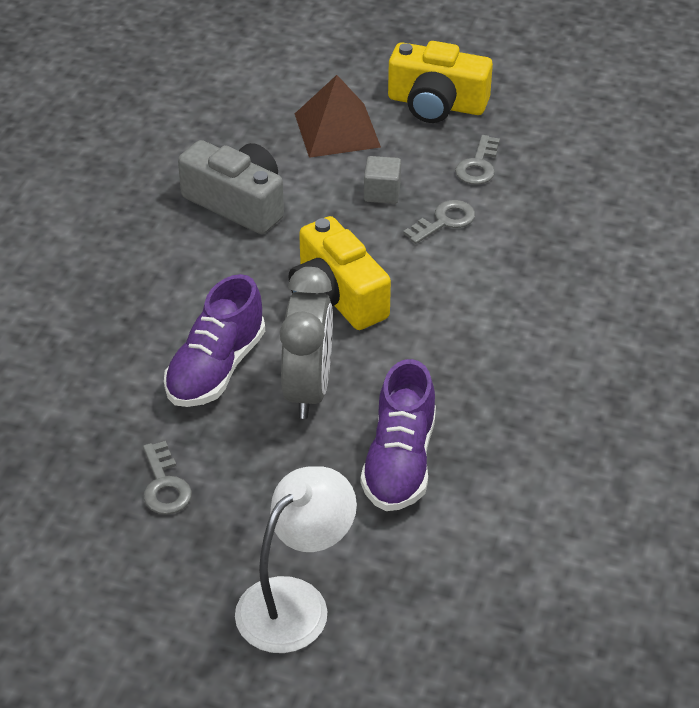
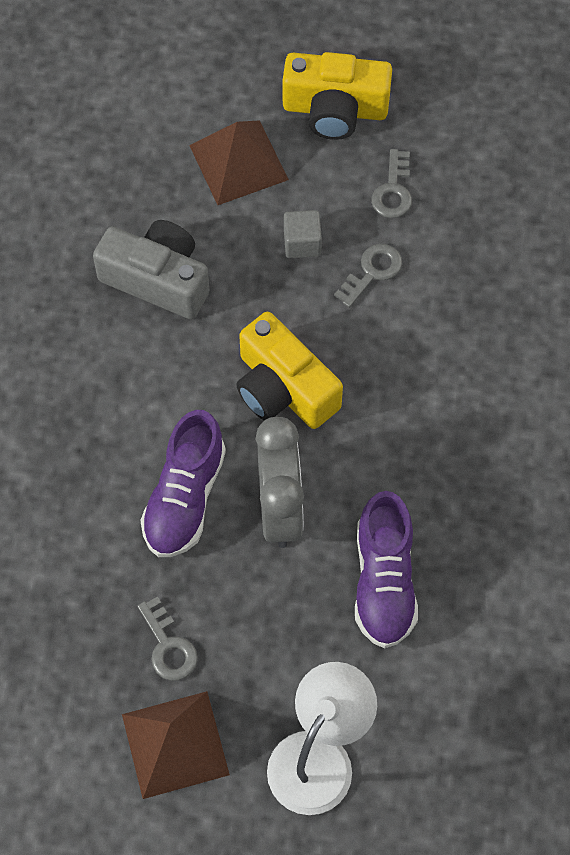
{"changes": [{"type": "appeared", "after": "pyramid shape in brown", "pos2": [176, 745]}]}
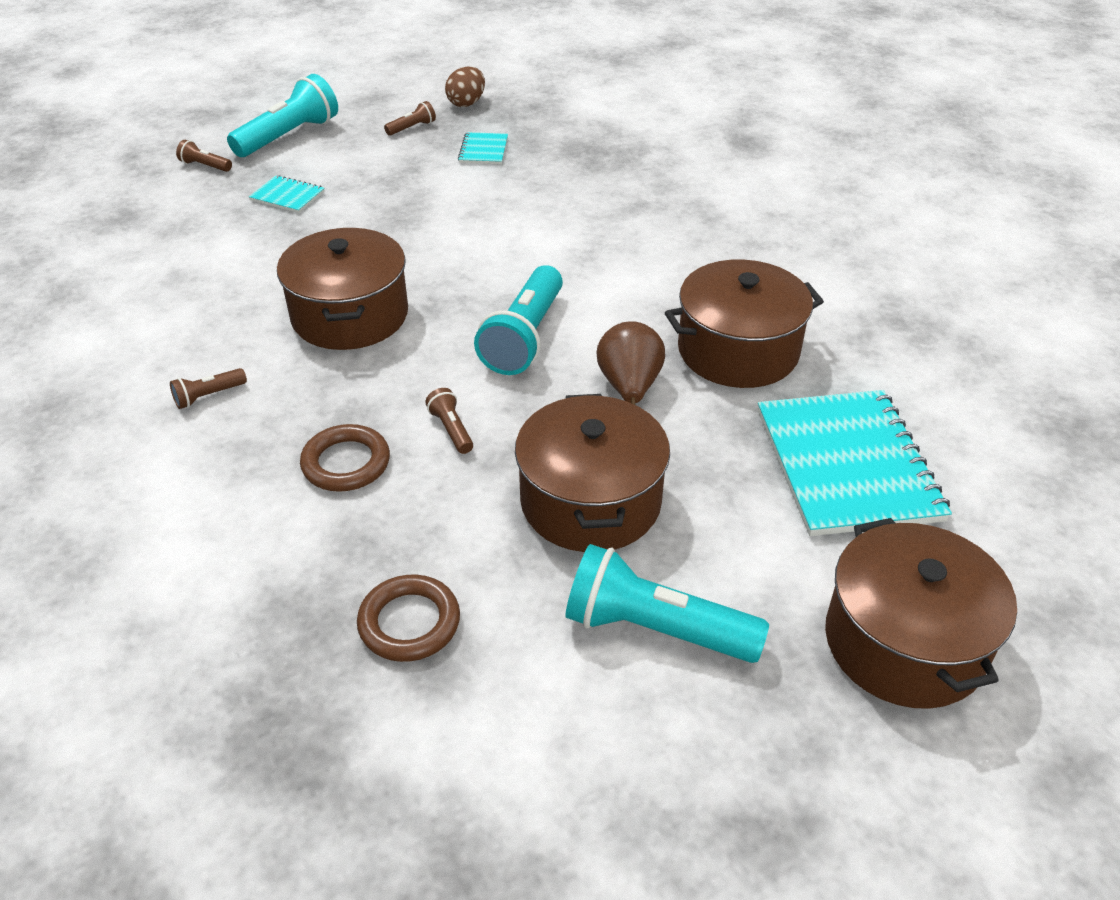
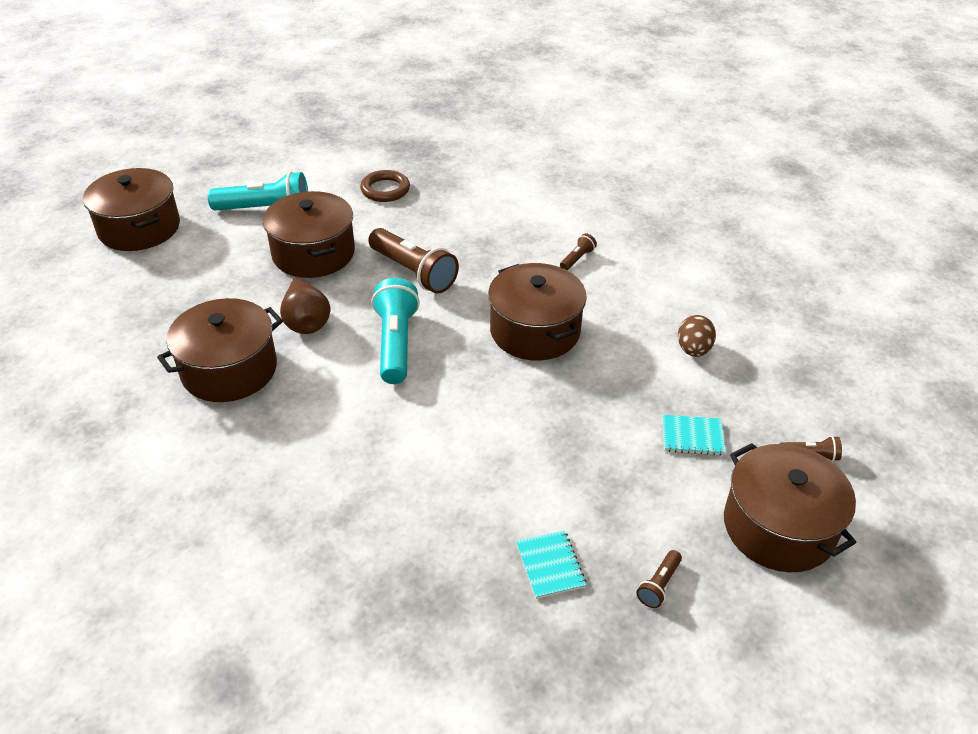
{"changes": [{"type": "missing", "before": "ring in brown", "pos1": [345, 458]}, {"type": "missing", "before": "notebook in teal", "pos1": [855, 463]}, {"type": "relocated", "before": "egg shape in brown", "pos1": [465, 86], "pos2": [697, 336]}, {"type": "exchanged", "before": "flashlight in teal", "after": "stockpot in brown", "pos1": [282, 115], "pos2": [790, 507]}, {"type": "size", "before": "flashlight in brown", "pos1": [449, 421], "pos2": [413, 261], "scale": 2.18}]}
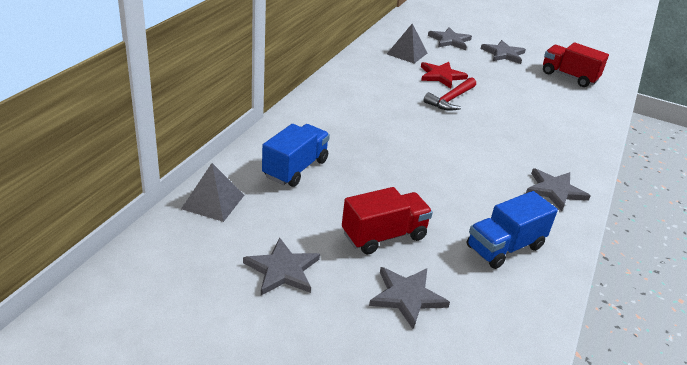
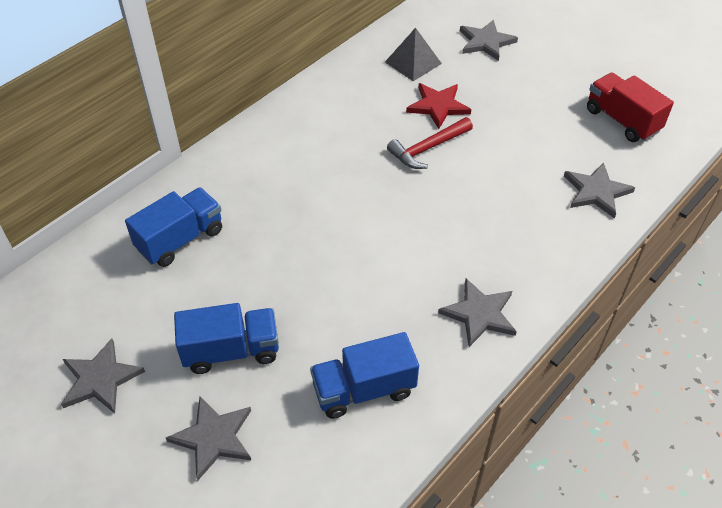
{"changes": [{"type": "missing", "before": "pyramid shape in grey", "pos1": [212, 192]}, {"type": "relocated", "before": "star shape in grey", "pos1": [503, 52], "pos2": [599, 190]}, {"type": "colour", "before": "truck in crimson", "after": "truck in blue", "pos1": [387, 221], "pos2": [226, 338]}]}
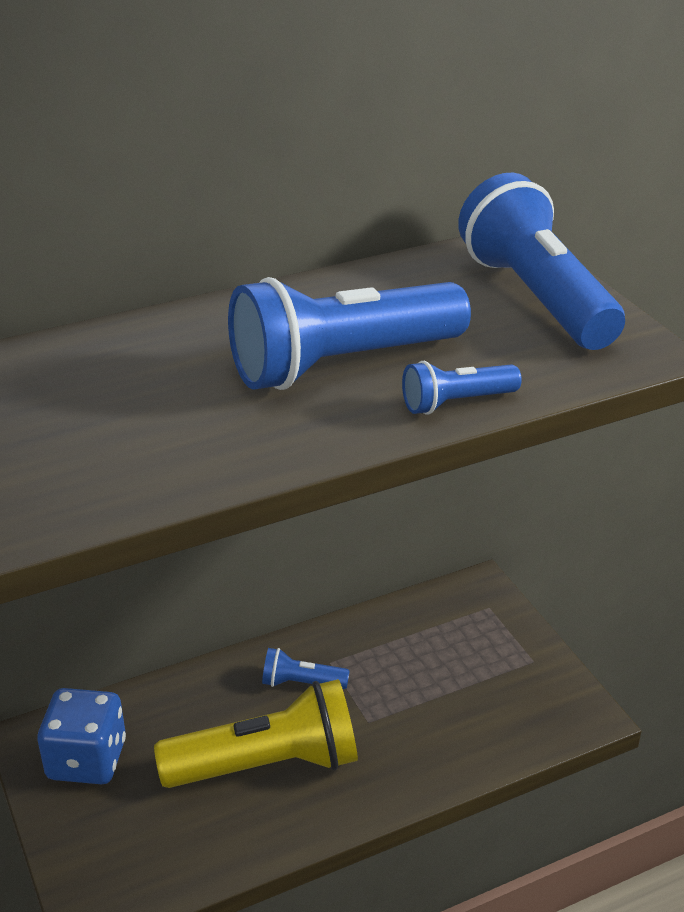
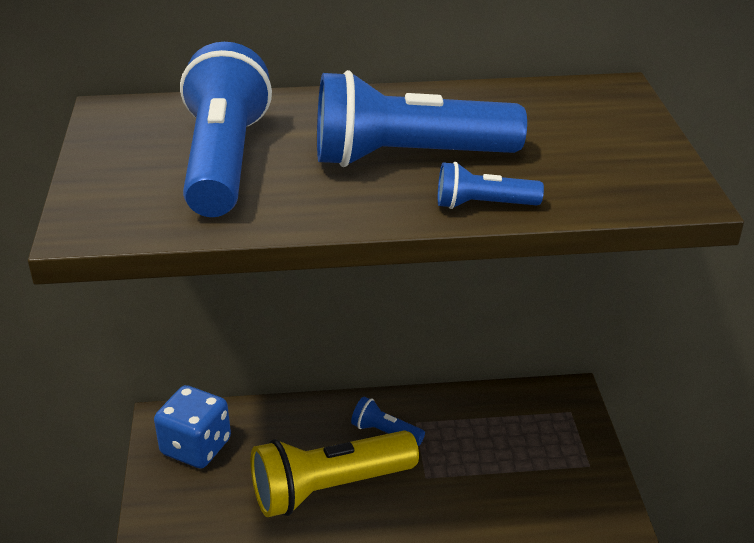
{"changes": [{"type": "relocated", "before": "flashlight in blue", "pos1": [541, 261], "pos2": [226, 129]}, {"type": "spun", "before": "flashlight in yellow", "pos1": [256, 733], "pos2": [335, 473], "turn": 150}]}
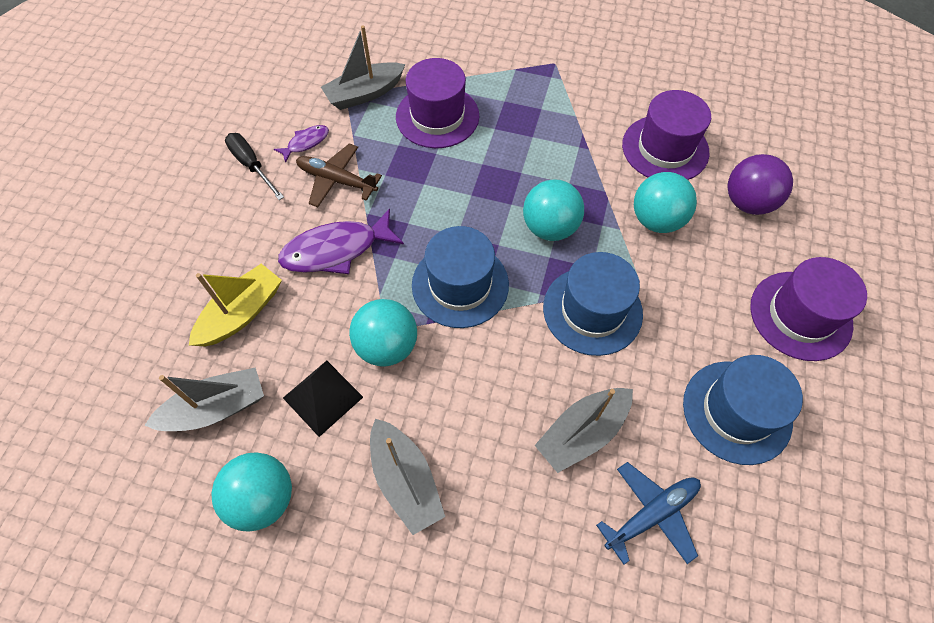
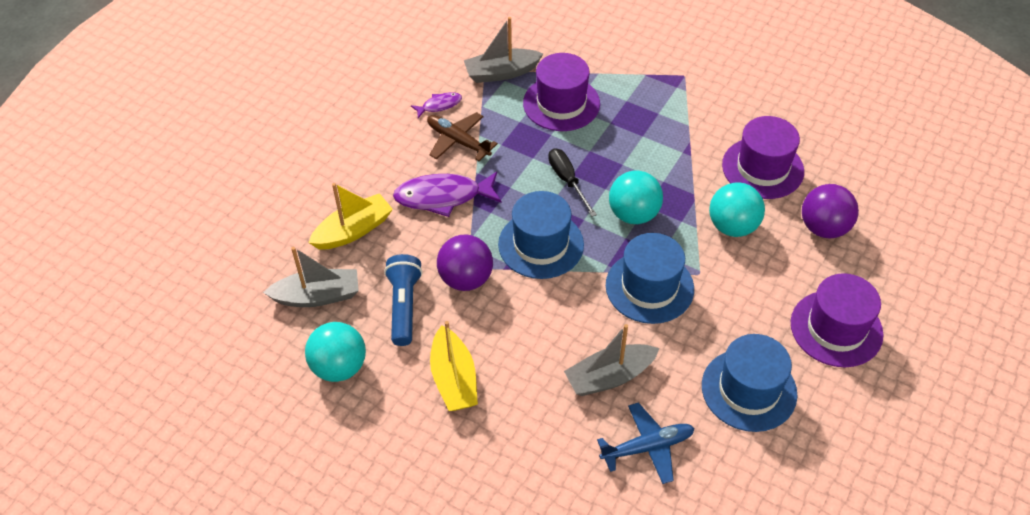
{"changes": [{"type": "relocated", "before": "screwdriver in ebony", "pos1": [254, 166], "pos2": [572, 182]}, {"type": "exchanged", "before": "pyramid shape in ebony", "after": "flashlight in blue", "pos1": [323, 399], "pos2": [403, 300]}, {"type": "colour", "before": "ball in teal", "after": "ball in purple", "pos1": [383, 333], "pos2": [465, 262]}, {"type": "colour", "before": "boat in grey", "after": "boat in yellow", "pos1": [407, 477], "pos2": [454, 366]}]}
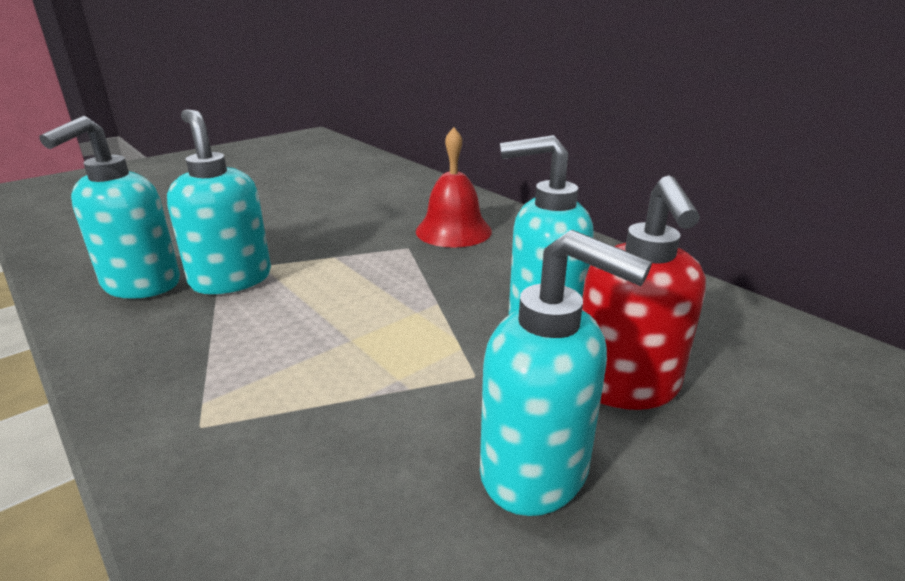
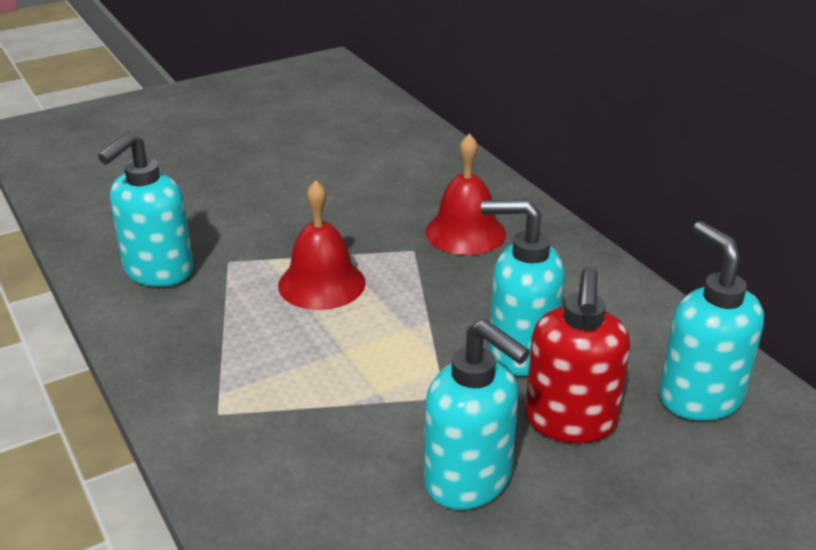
{"changes": [{"type": "appeared", "after": "bell in crimson", "pos2": [322, 245]}, {"type": "relocated", "before": "soap pump in teal", "pos1": [219, 201], "pos2": [711, 321]}]}
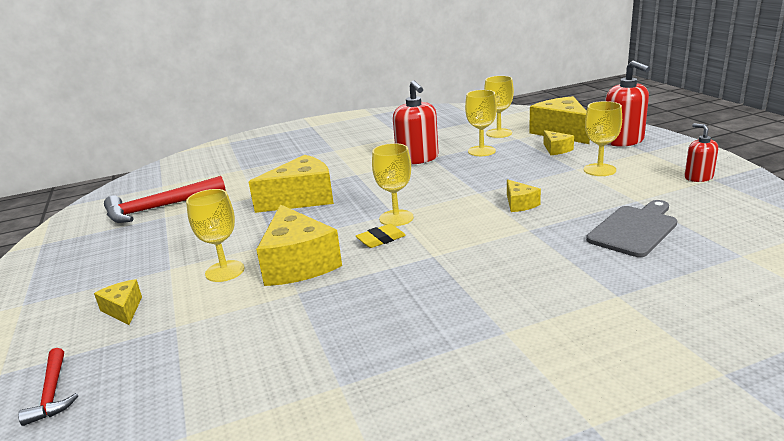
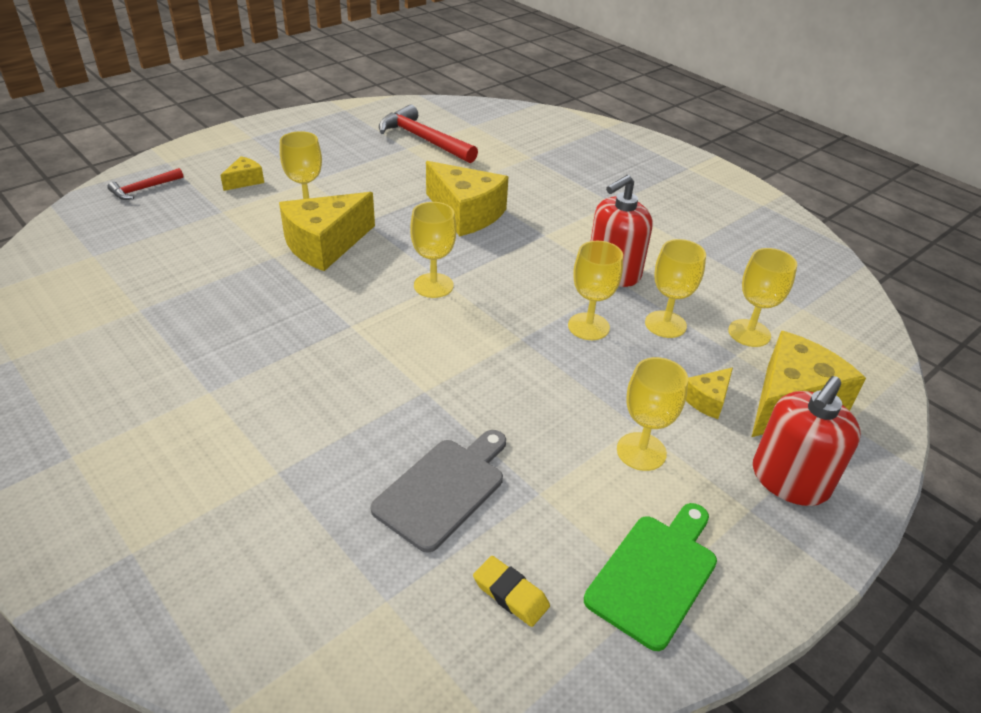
{"changes": [{"type": "missing", "before": "cheese in yellow", "pos1": [524, 195]}, {"type": "appeared", "after": "wine glass in yellow", "pos2": [595, 290]}, {"type": "relocated", "before": "eraser in yellow", "pos1": [381, 236], "pos2": [511, 591]}, {"type": "exchanged", "before": "soap pump in crimson", "after": "chopping board in green", "pos1": [701, 152], "pos2": [650, 577]}, {"type": "spun", "before": "chopping board in grey", "pos1": [631, 228], "pos2": [438, 491], "turn": -75}]}
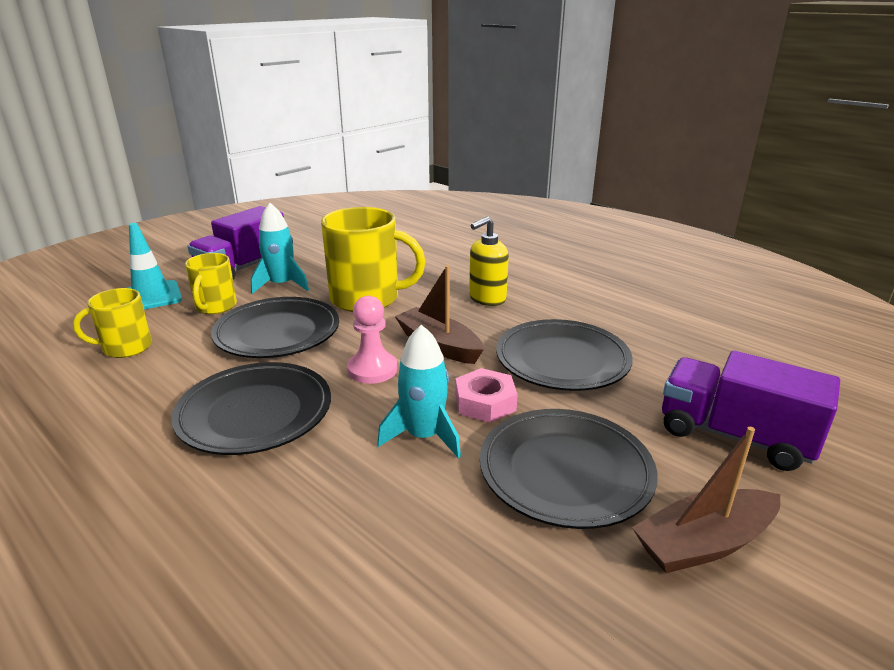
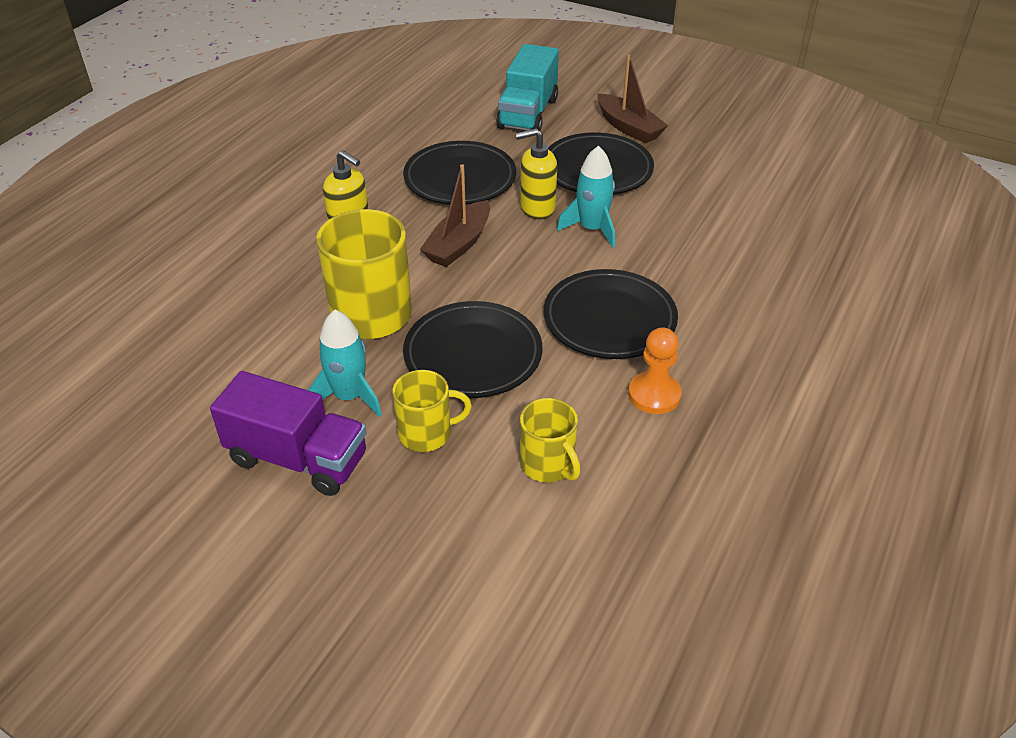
{"changes": [{"type": "missing", "before": "traffic cone in teal", "pos1": [154, 266]}, {"type": "missing", "before": "chess pawn in rosy", "pos1": [372, 340]}, {"type": "appeared", "after": "chess pawn in bright orange", "pos2": [655, 370]}, {"type": "exchanged", "before": "nut in rosy", "after": "soap pump in yellow", "pos1": [486, 395], "pos2": [536, 173]}, {"type": "colour", "before": "truck in purple", "after": "truck in teal", "pos1": [751, 411], "pos2": [527, 87]}]}
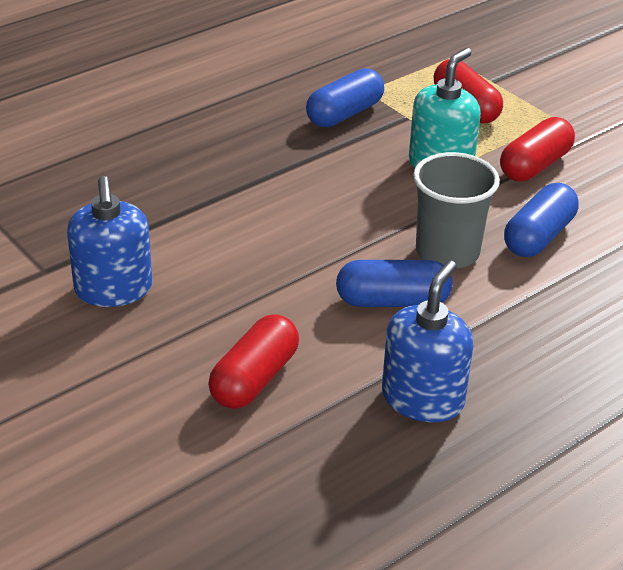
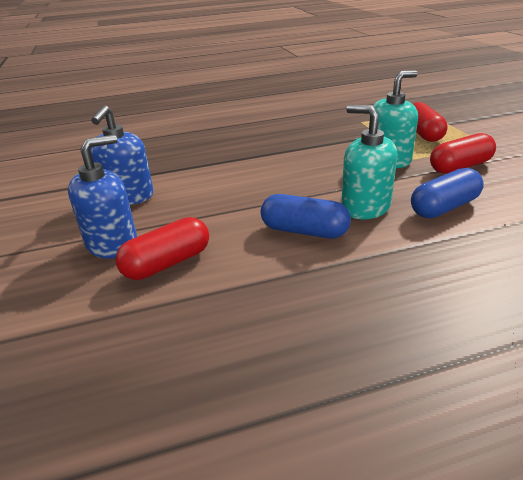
{"changes": [{"type": "missing", "before": "pill in blue", "pos1": [345, 97]}, {"type": "relocated", "before": "soap pump in blue", "pos1": [427, 341], "pos2": [102, 197]}, {"type": "exchanged", "before": "cup in grey", "after": "soap pump in teal", "pos1": [456, 210], "pos2": [369, 162]}]}
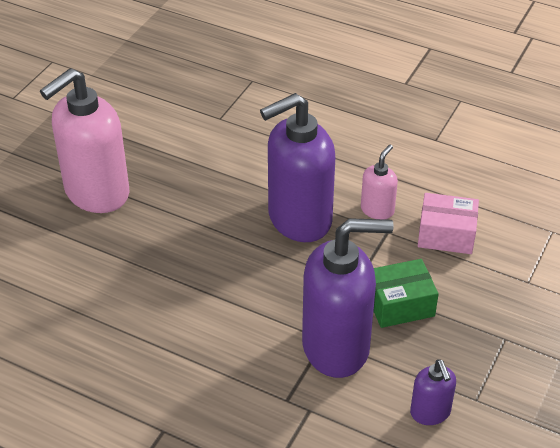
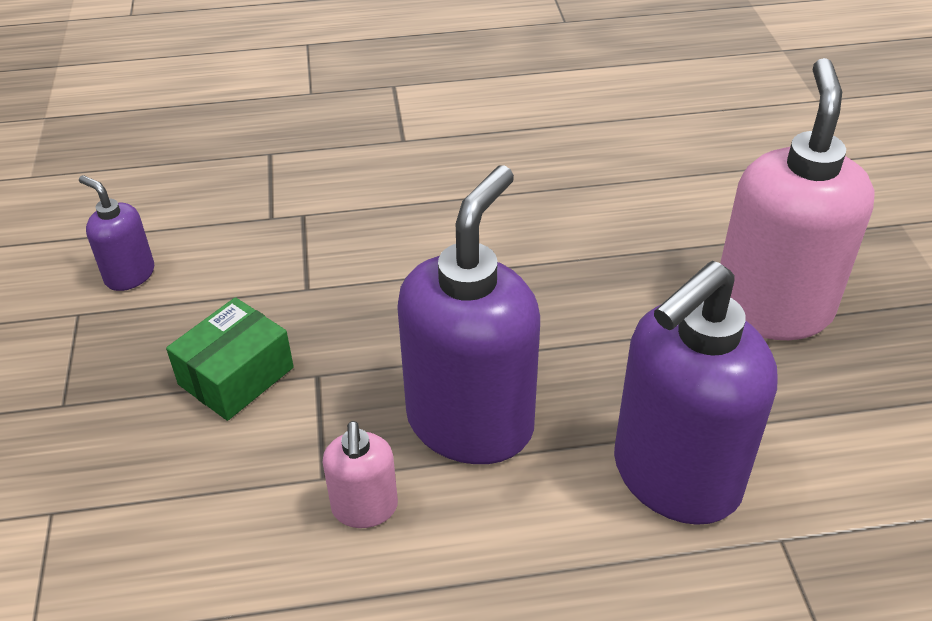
{"changes": [{"type": "missing", "before": "parcel in rosy", "pos1": [448, 223]}, {"type": "relocated", "before": "soap pump in purple", "pos1": [348, 298], "pos2": [696, 393]}]}
